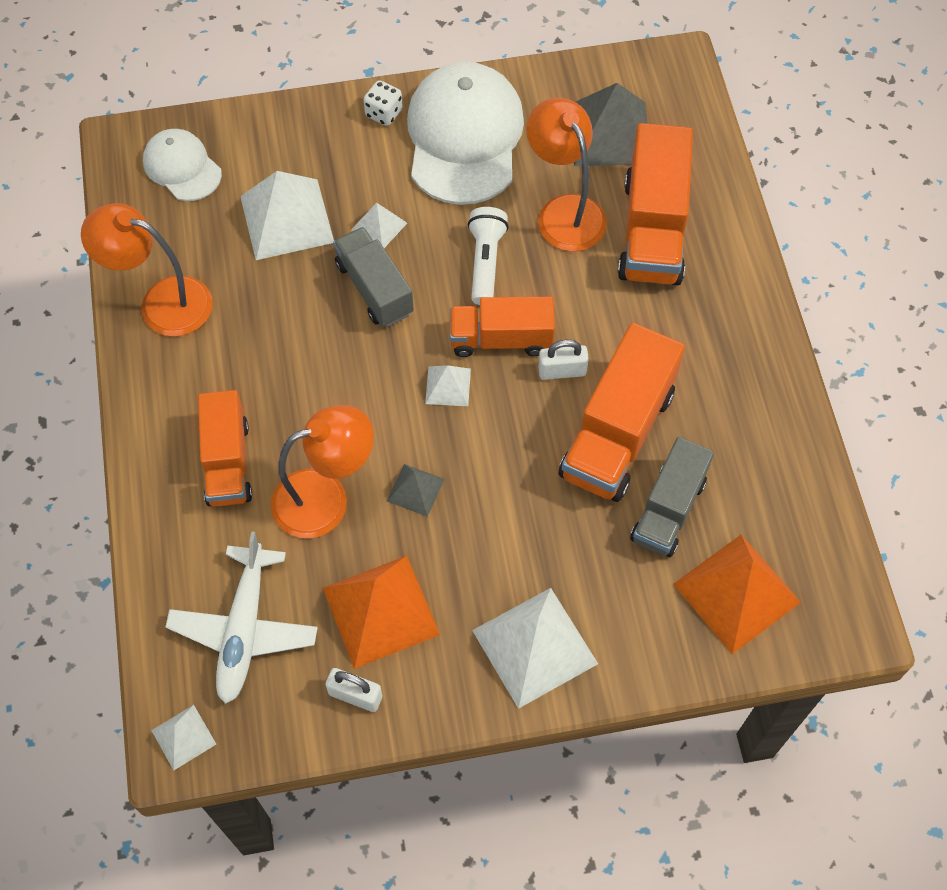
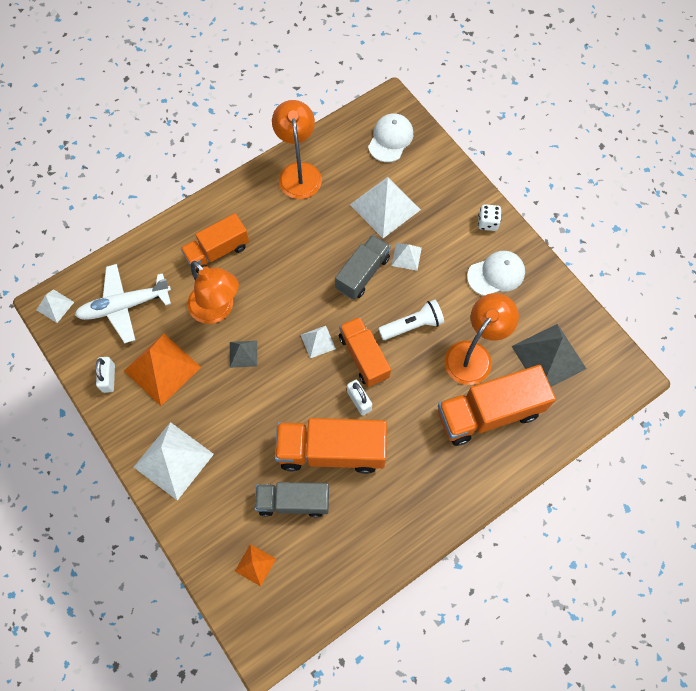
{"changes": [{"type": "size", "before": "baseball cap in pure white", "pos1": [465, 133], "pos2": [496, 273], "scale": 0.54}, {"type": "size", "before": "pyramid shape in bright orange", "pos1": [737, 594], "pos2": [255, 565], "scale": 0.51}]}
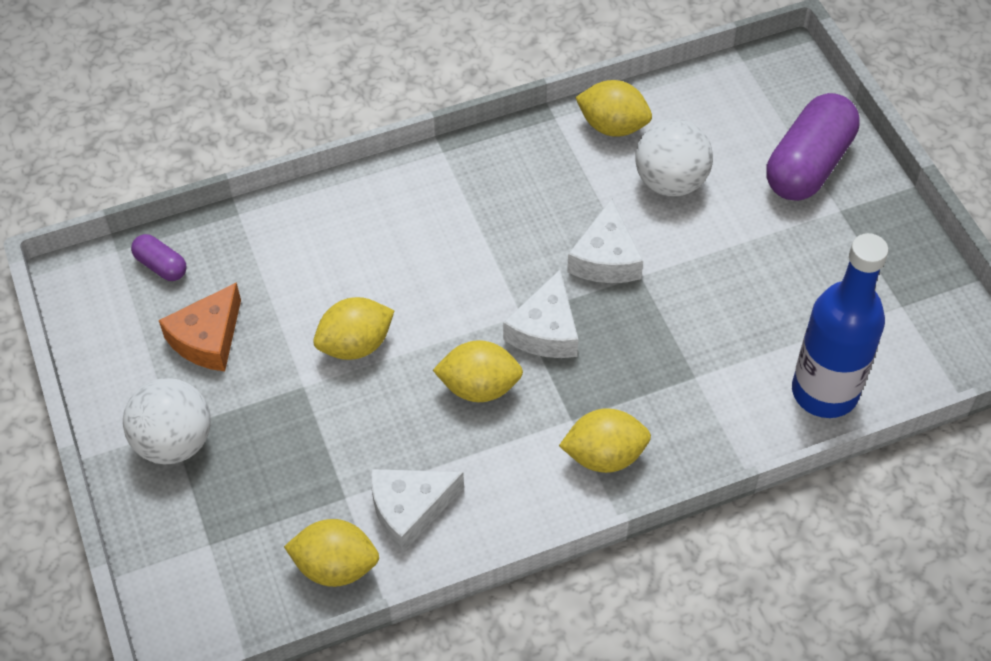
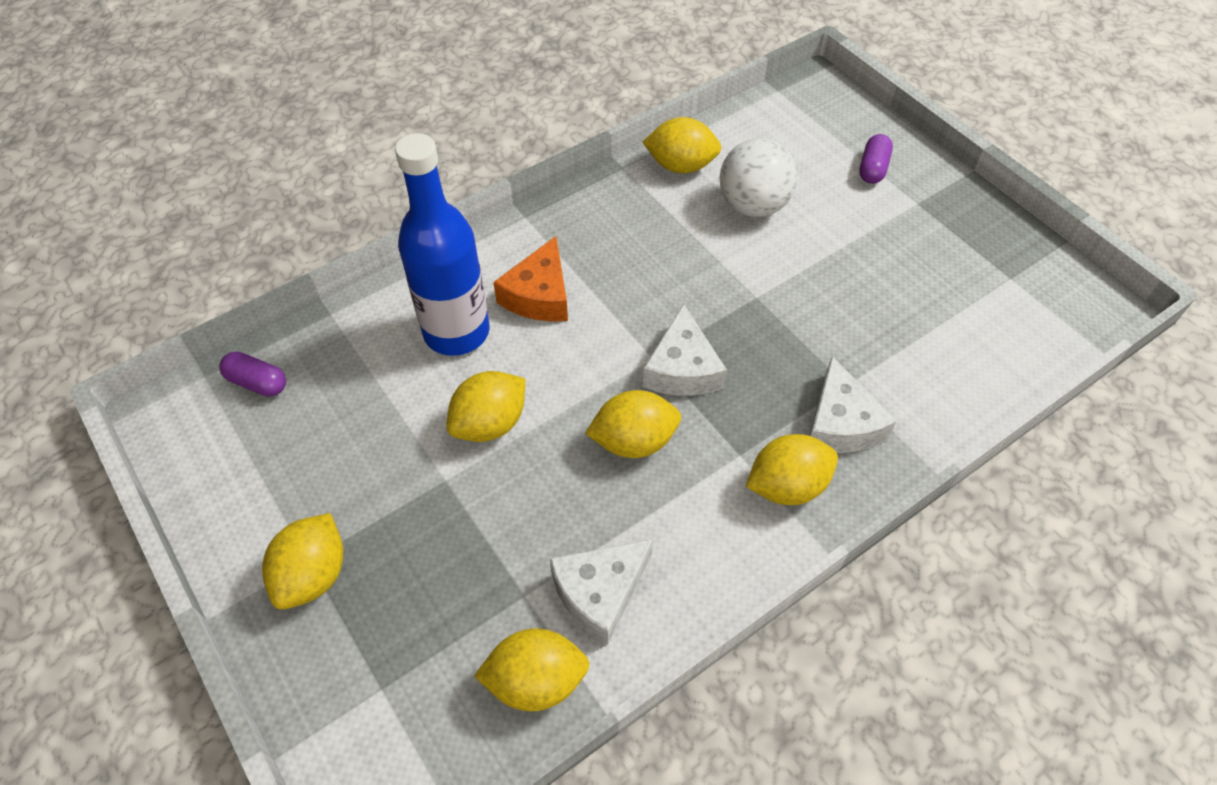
{"changes": [{"type": "relocated", "before": "cheese in bright orange", "pos1": [200, 326], "pos2": [530, 279]}, {"type": "relocated", "before": "cheese in pure white", "pos1": [605, 240], "pos2": [852, 404]}, {"type": "relocated", "before": "flask in blue", "pos1": [840, 325], "pos2": [442, 244]}, {"type": "exchanged", "before": "ball in pure white", "after": "toy lemon in yellow", "pos1": [167, 421], "pos2": [302, 561]}, {"type": "size", "before": "pill in purple", "pos1": [813, 147], "pos2": [876, 159], "scale": 0.47}]}
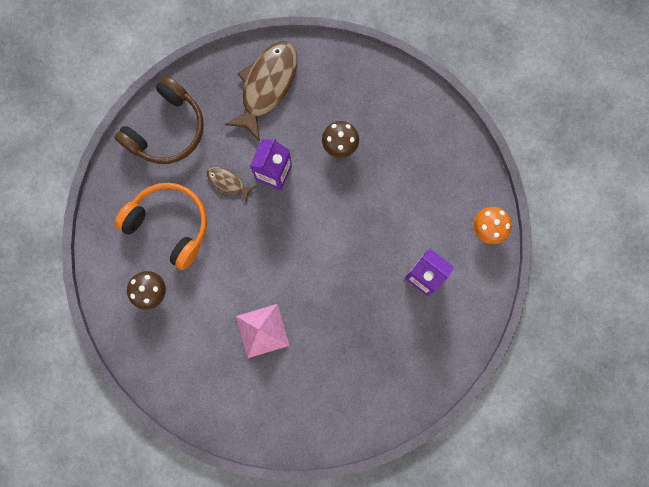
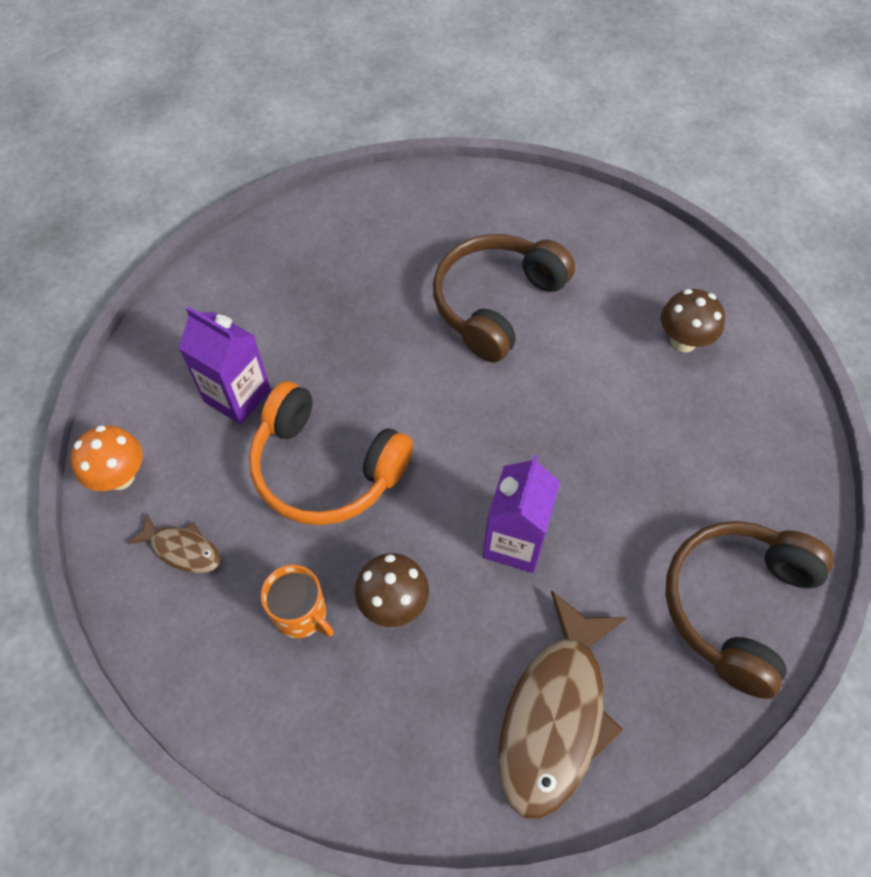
{"changes": [{"type": "appeared", "after": "mug in bright orange", "pos2": [297, 601]}, {"type": "relocated", "before": "headphones in bright orange", "pos1": [160, 226], "pos2": [331, 453]}, {"type": "relocated", "before": "fish figure in brown", "pos1": [231, 185], "pos2": [174, 543]}, {"type": "exchanged", "before": "pyramid shape in rosy", "after": "headphones in brown", "pos1": [263, 331], "pos2": [504, 298]}]}
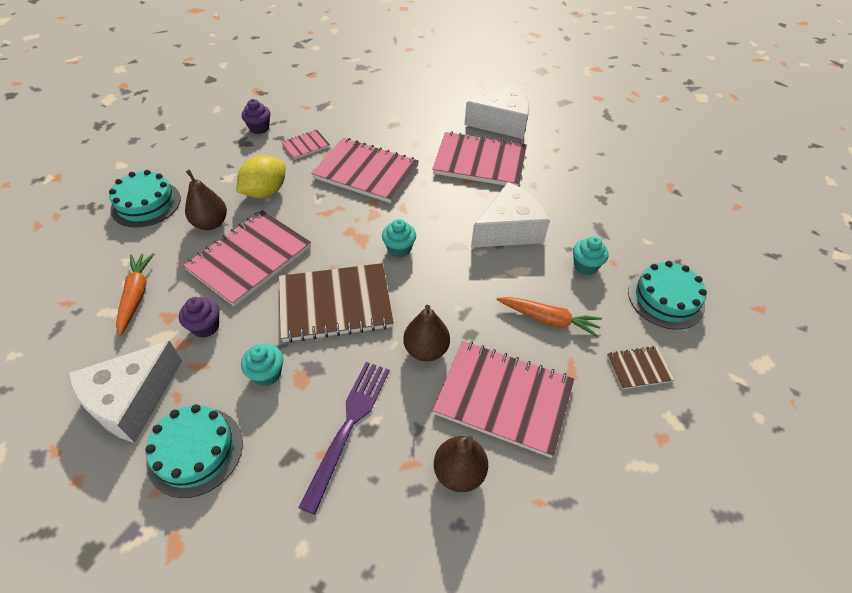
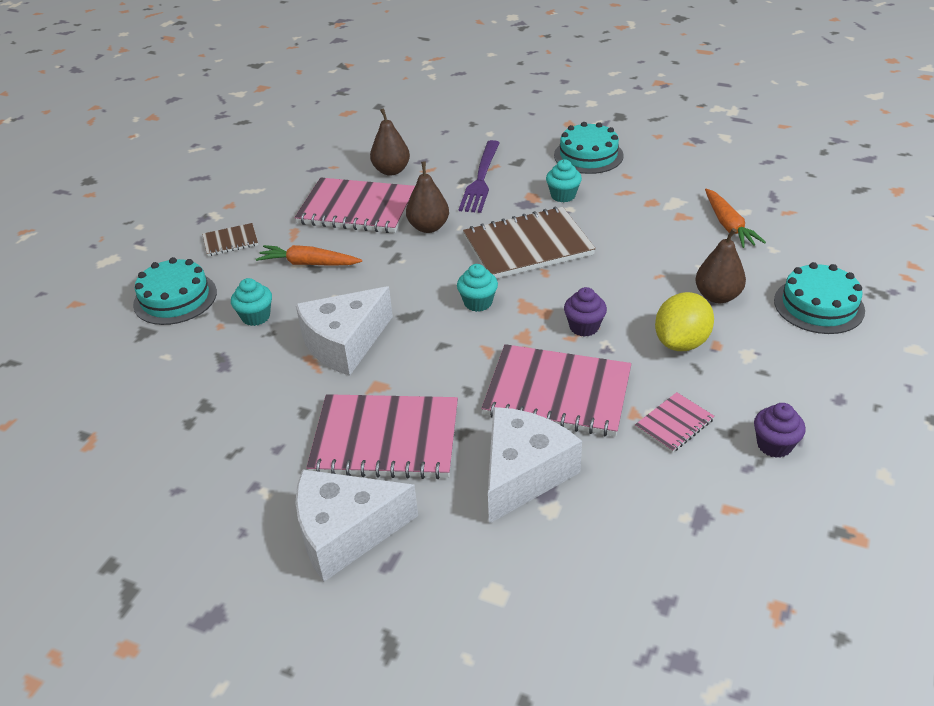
{"changes": [{"type": "missing", "before": "notebook in rosy", "pos1": [247, 258]}, {"type": "relocated", "before": "cheese in pure white", "pos1": [125, 391], "pos2": [535, 465]}, {"type": "relocated", "before": "muffin in purple", "pos1": [199, 317], "pos2": [585, 312]}]}
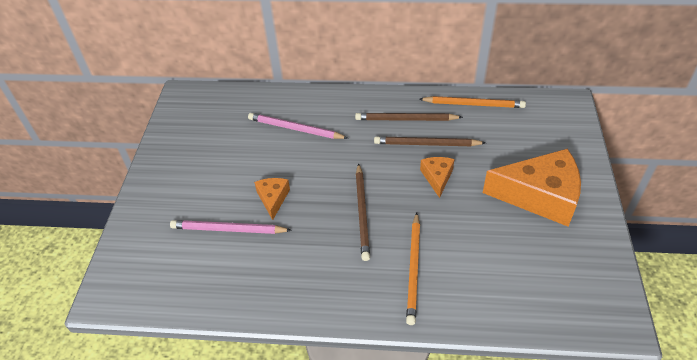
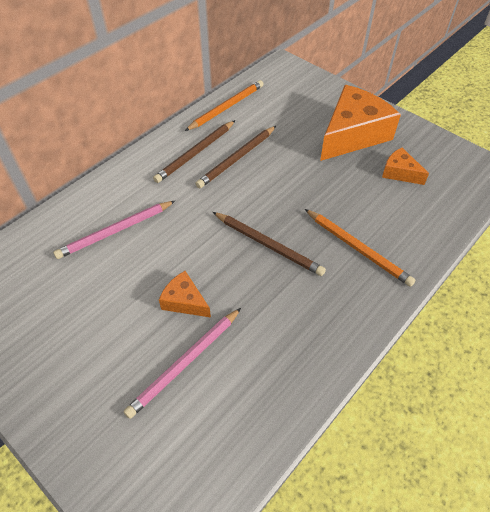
{"changes": [{"type": "relocated", "before": "cheese in bright orange", "pos1": [437, 177], "pos2": [405, 166]}]}
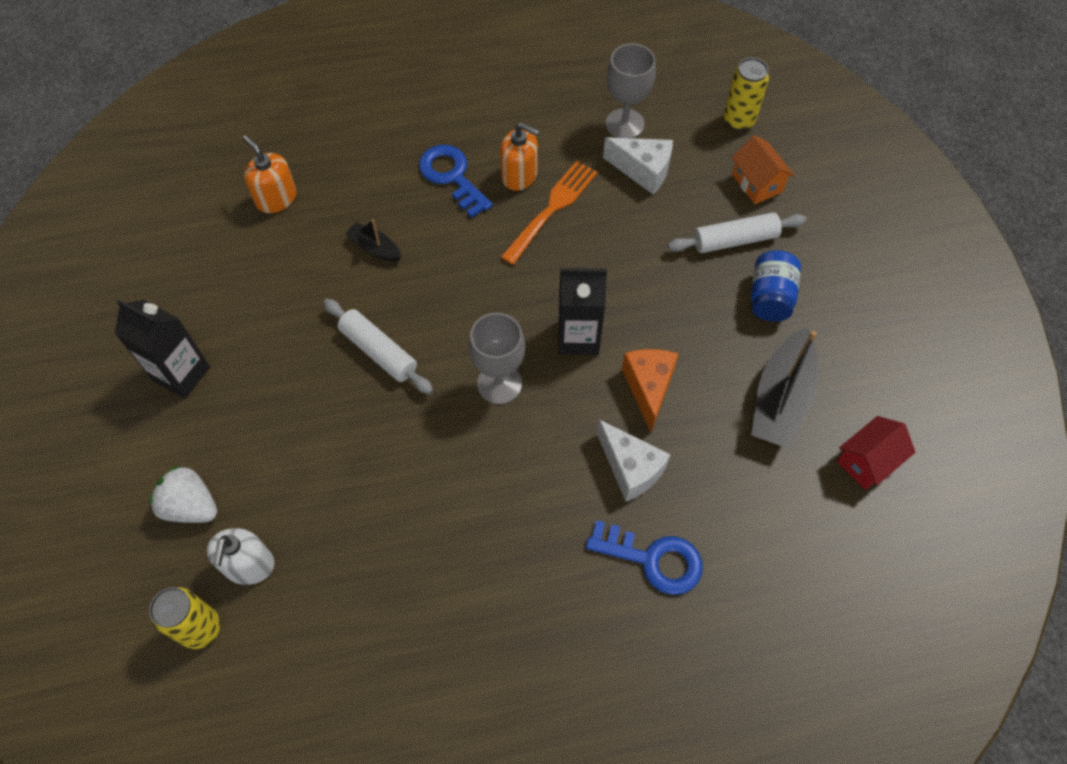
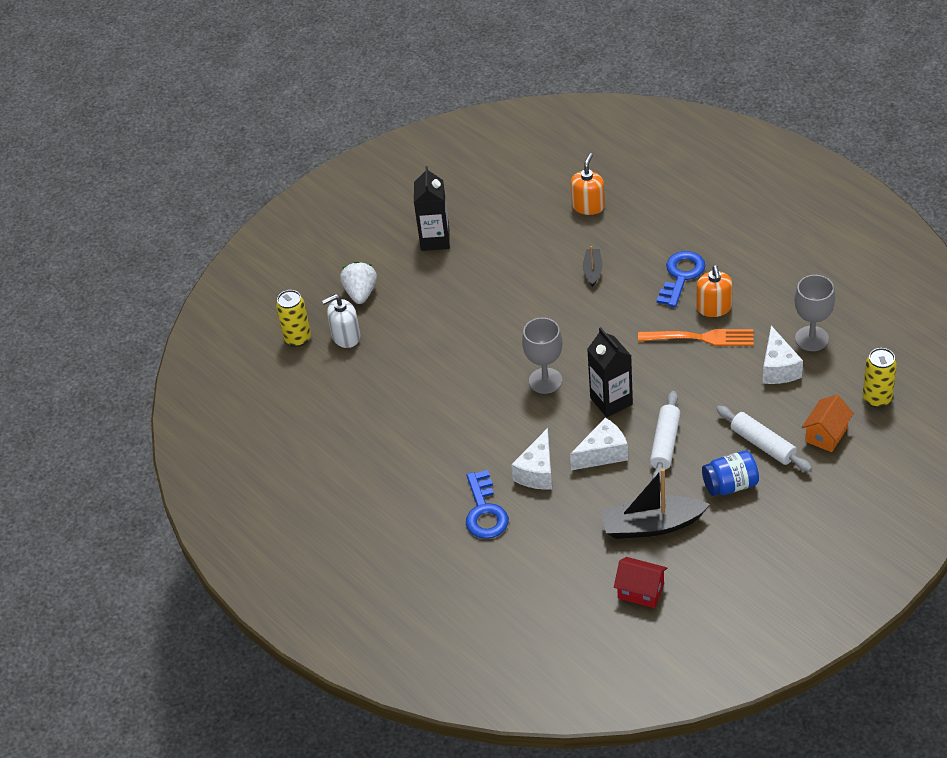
{"changes": [{"type": "relocated", "before": "dough roller in pure white", "pos1": [378, 346], "pos2": [665, 437]}, {"type": "colour", "before": "cheese in bright orange", "after": "cheese in pure white", "pos1": [650, 390], "pos2": [599, 444]}]}
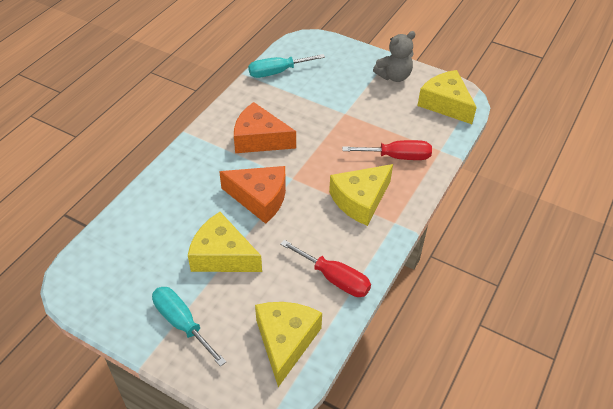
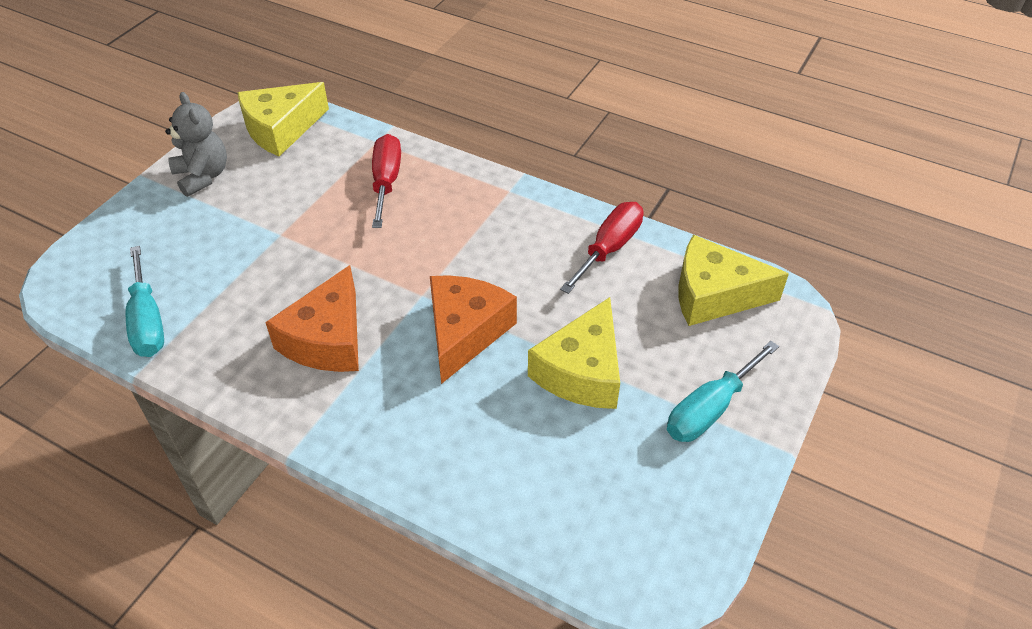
{"changes": [{"type": "missing", "before": "cheese in yellow", "pos1": [361, 195]}]}
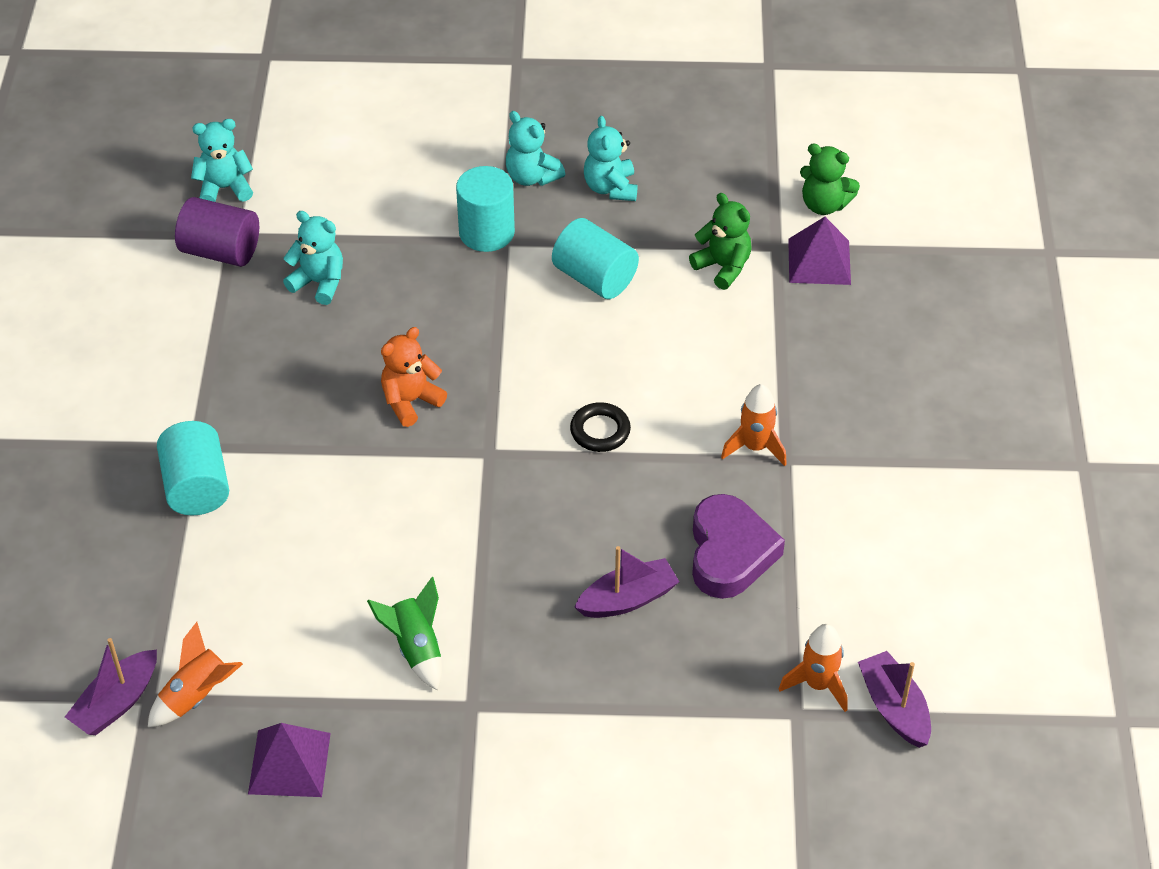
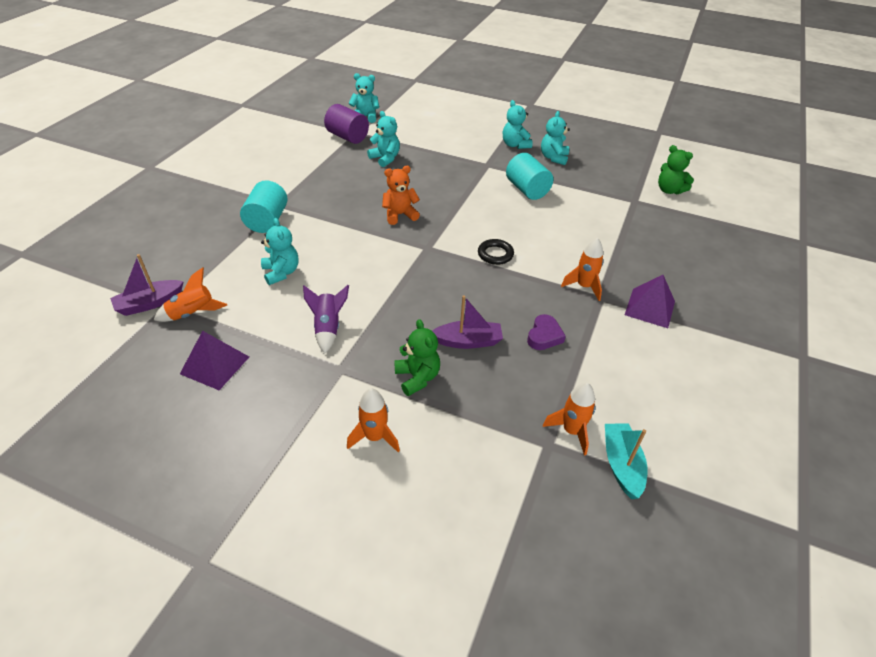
{"changes": [{"type": "missing", "before": "solid cylinder in teal", "pos1": [485, 209]}, {"type": "appeared", "after": "stuffed bear in teal", "pos2": [280, 251]}, {"type": "appeared", "after": "toy rocket in bright orange", "pos2": [373, 420]}, {"type": "relocated", "before": "stuffed bear in green", "pos1": [720, 241], "pos2": [417, 357]}, {"type": "relocated", "before": "pyramid shape in purple", "pos1": [819, 251], "pos2": [650, 301]}, {"type": "colour", "before": "toy rocket in green", "after": "toy rocket in purple", "pos1": [404, 634], "pos2": [326, 319]}, {"type": "colour", "before": "boat in purple", "after": "boat in teal", "pos1": [894, 699], "pos2": [626, 461]}, {"type": "size", "before": "love heart in purple", "pos1": [738, 546], "pos2": [546, 332], "scale": 0.58}]}
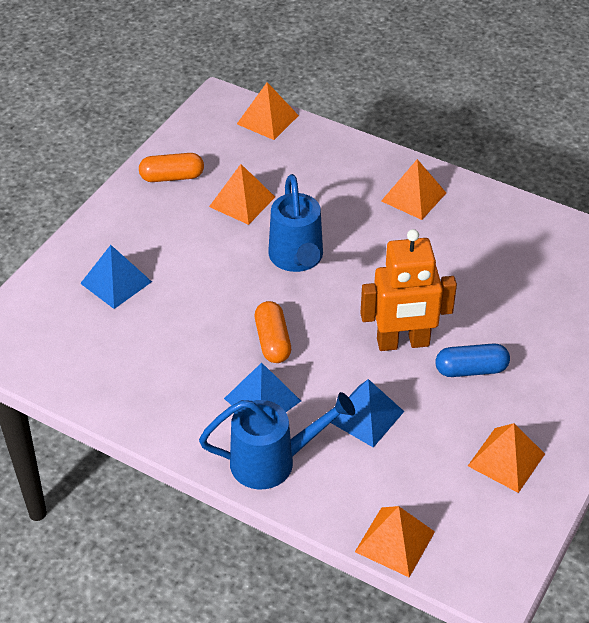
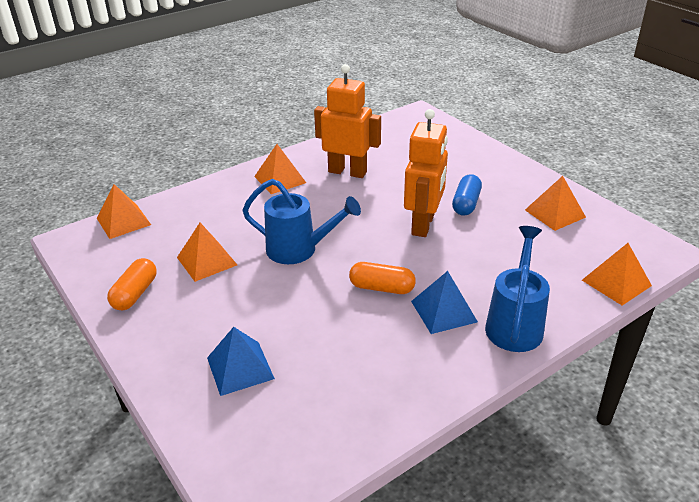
{"changes": [{"type": "missing", "before": "pyramid shape in blue", "pos1": [367, 413]}, {"type": "appeared", "after": "robot in bright orange", "pos2": [347, 121]}]}
